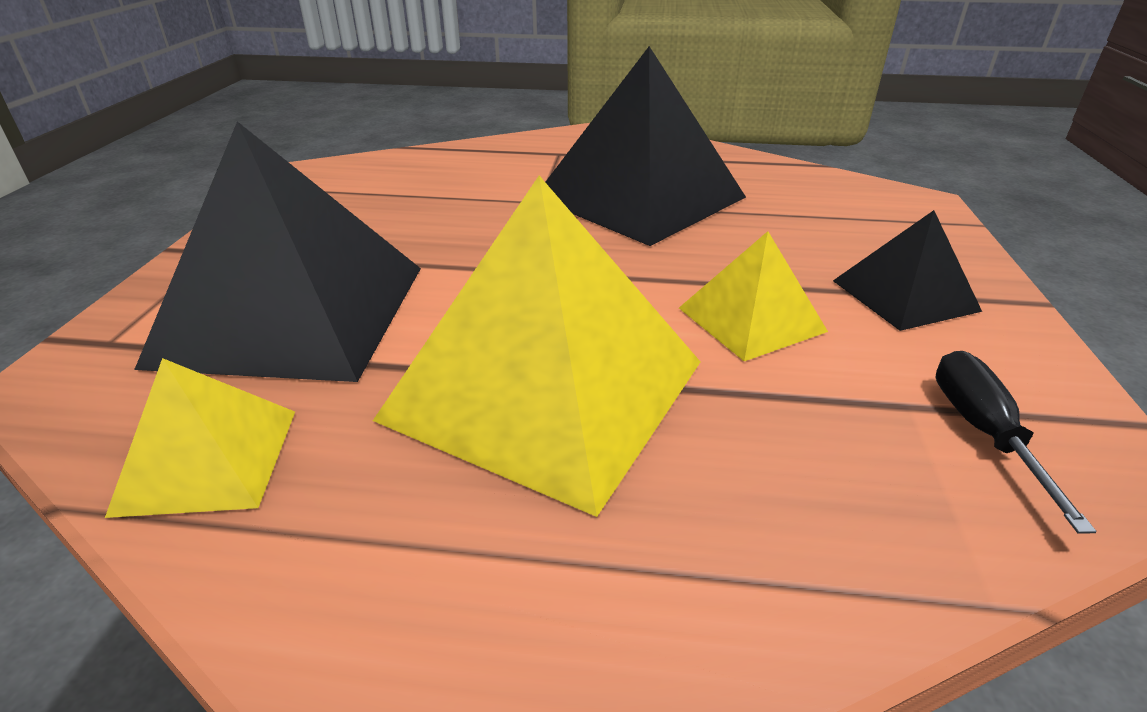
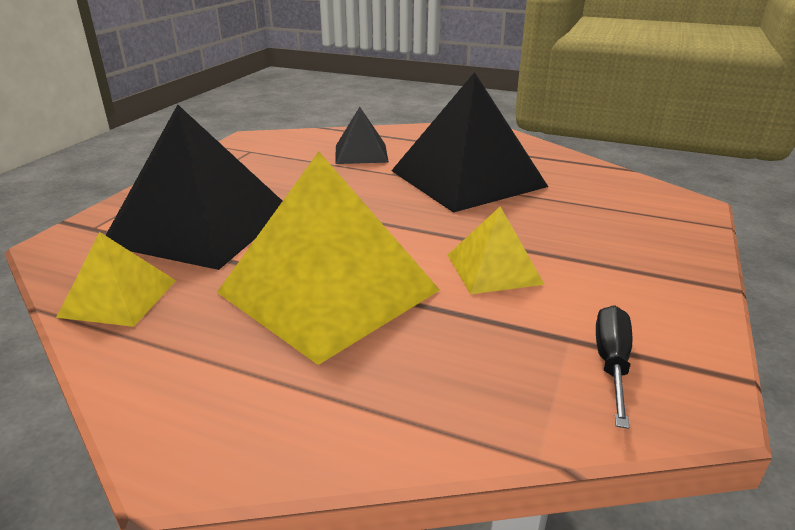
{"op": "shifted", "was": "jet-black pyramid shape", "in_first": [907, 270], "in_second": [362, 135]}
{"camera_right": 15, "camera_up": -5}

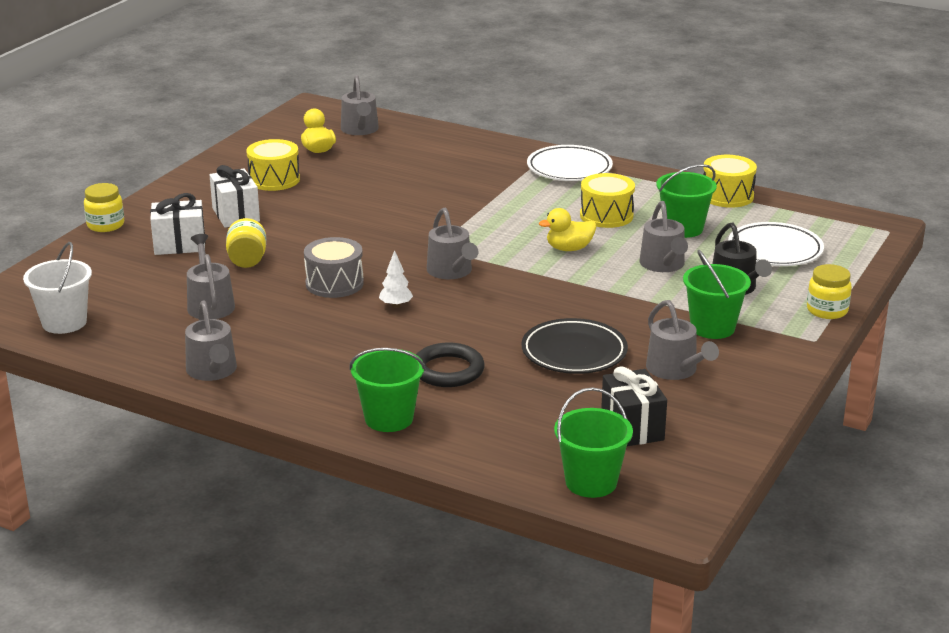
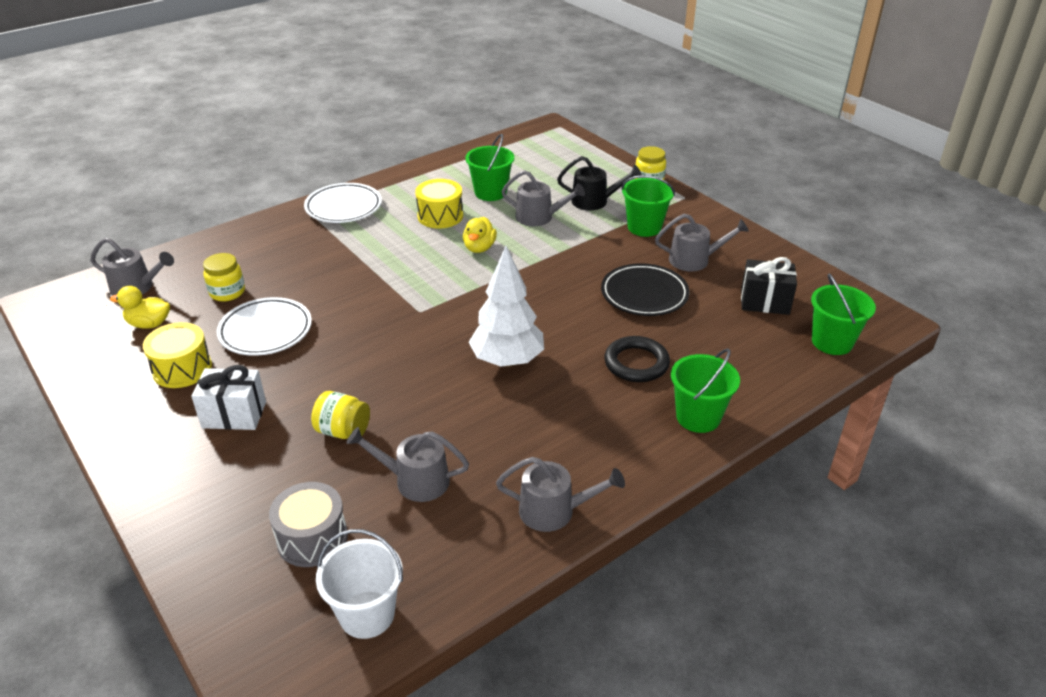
{"op": "gone", "was": "snow-white gift", "in_first": [177, 224]}
{"op": "gone", "was": "gray sprinkling can", "in_first": [453, 243]}
{"op": "gone", "was": "golden toy drum", "in_first": [730, 181]}
{"op": "shifted", "was": "golden jam jar", "in_first": [104, 207], "in_second": [224, 277]}
{"op": "shifted", "was": "gray toy drum", "in_first": [334, 267], "in_second": [308, 524]}
{"op": "shifted", "was": "snow-white plate", "in_first": [776, 244], "in_second": [264, 326]}
{"op": "scaled", "was": "snow-white tree", "in_first": [396, 279], "in_second": [506, 306], "ratio": 2.3}
{"camera_right": -65, "camera_up": 10}

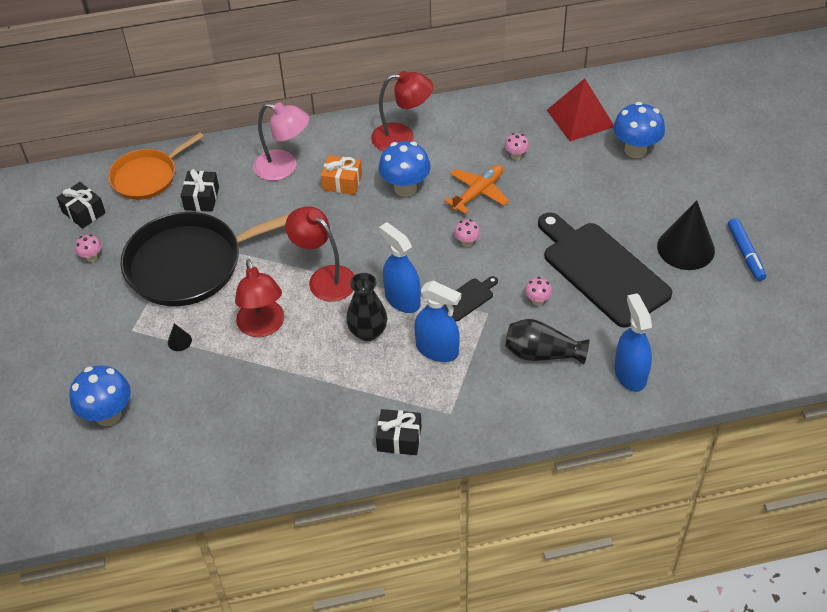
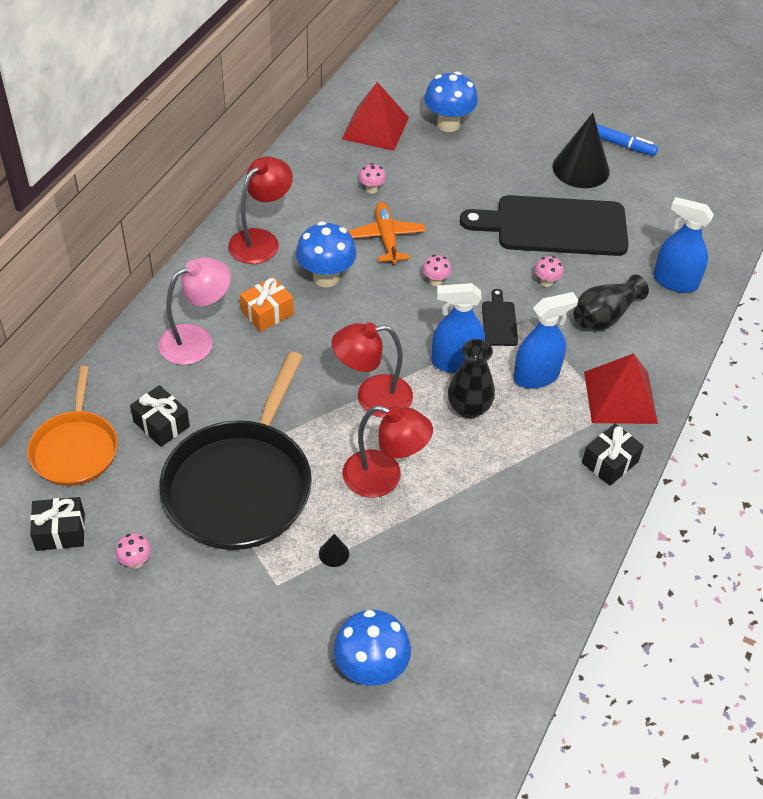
{"op": "new", "now": "red pyramid shape", "in_second": [621, 388]}
{"camera_right": -55, "camera_up": 0}

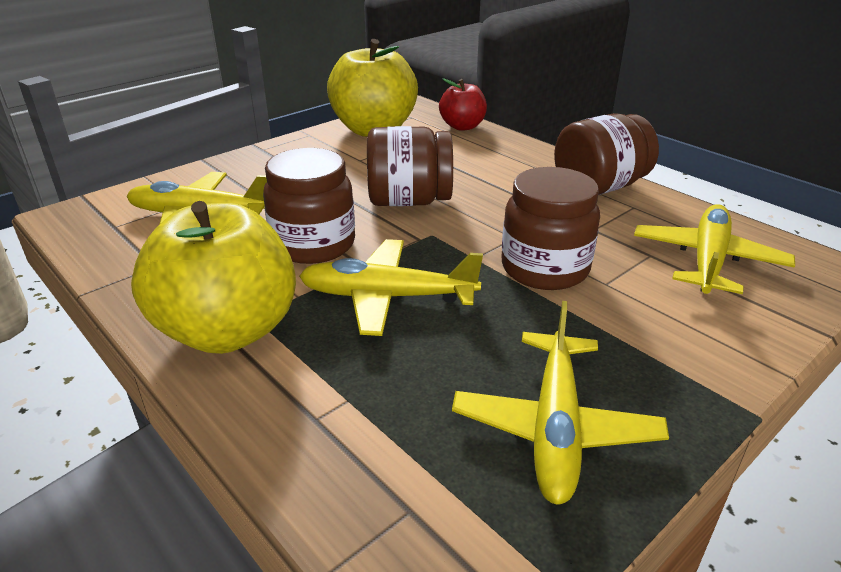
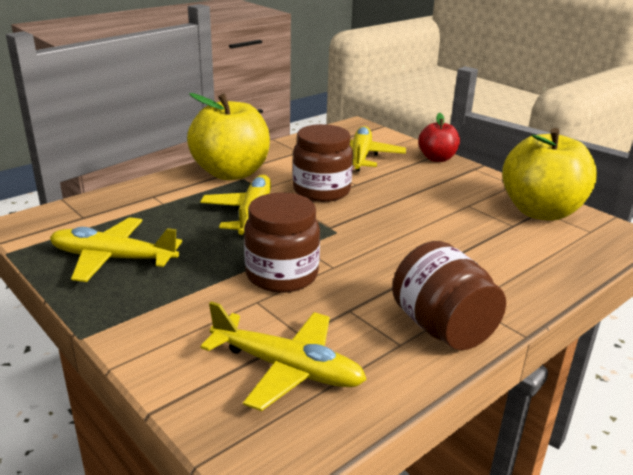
{"op": "gone", "was": "brown jam jar", "in_first": [410, 166]}
{"op": "shifted", "was": "red toy apple", "in_first": [463, 104], "in_second": [439, 137]}
{"camera_right": 90, "camera_up": -5}

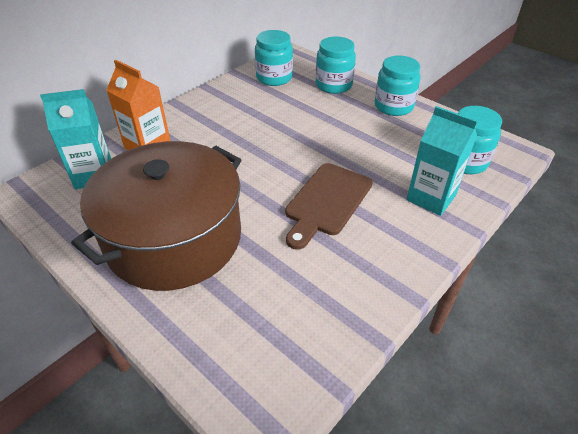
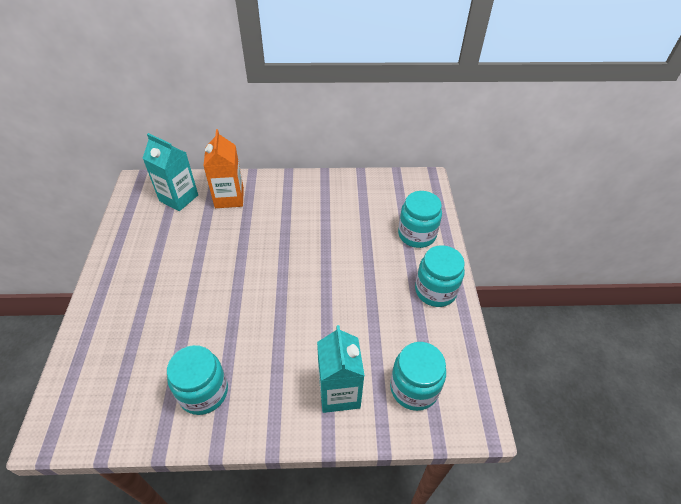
{"op": "gone", "was": "brown stockpot", "in_first": [156, 216]}
{"op": "gone", "was": "brown chopping board", "in_first": [328, 206]}
{"op": "shifted", "was": "aqua jam jar", "in_first": [274, 58], "in_second": [197, 380]}
{"camera_right": 45, "camera_up": 5}

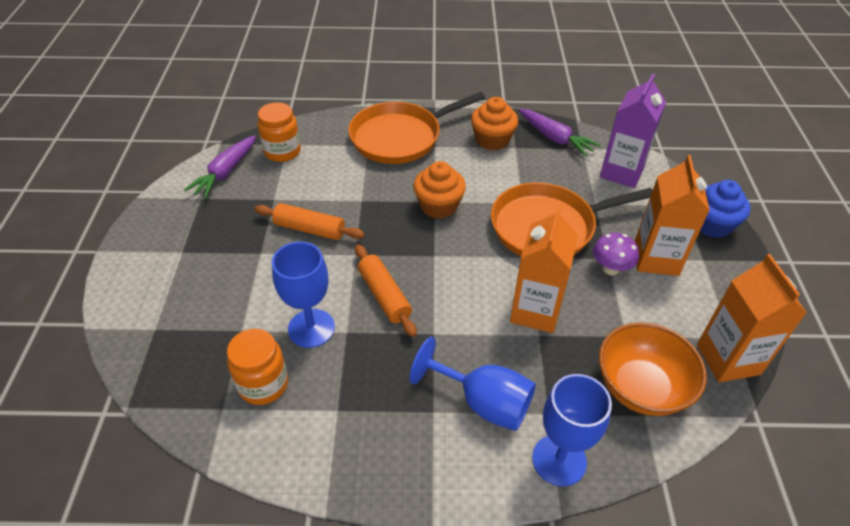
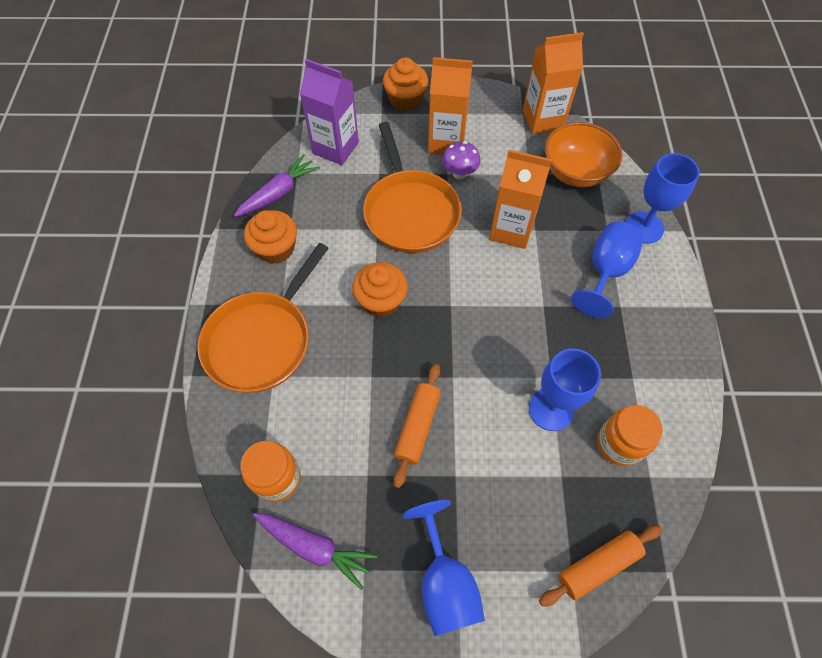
{"op": "new", "now": "cobalt wine glass", "in_second": [443, 568]}
{"op": "shifted", "was": "orange pastry roller", "in_first": [386, 290], "in_second": [600, 566]}
{"op": "repainted", "was": "cobalt cupcake", "now": "orange cupcake", "in_first": [725, 209], "in_second": [405, 84]}
{"op": "rotated", "was": "orange frying pan", "in_first": [416, 128], "in_second": [263, 318], "clockwise": 60}
{"camera_right": -90, "camera_up": 15}

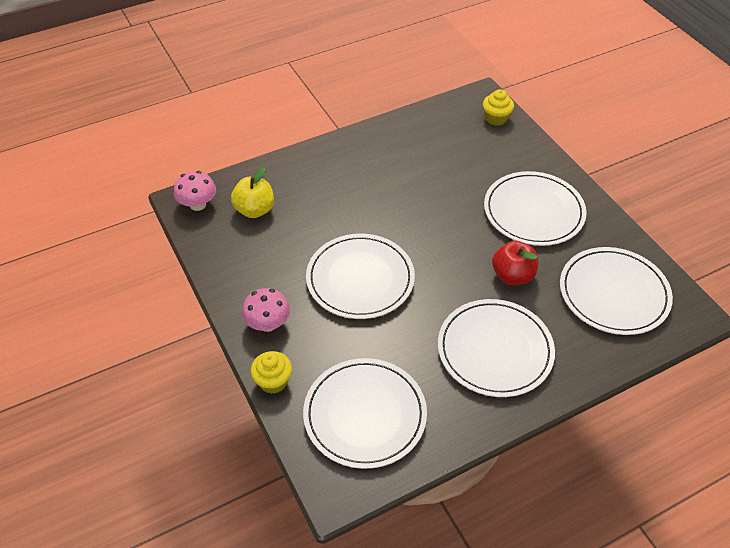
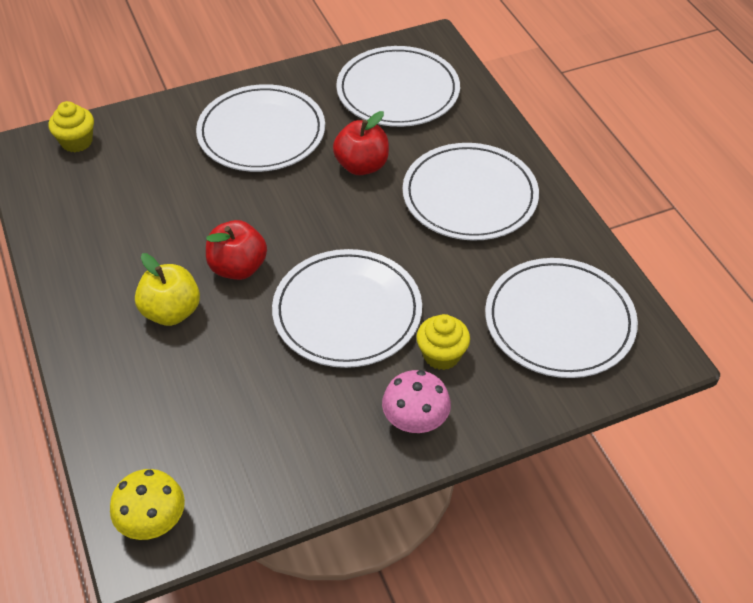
{"op": "new", "now": "red toy apple", "in_second": [236, 250]}
{"op": "shifted", "was": "golden toy apple", "in_first": [252, 192], "in_second": [167, 289]}
{"op": "shifted", "was": "golden cupcake", "in_first": [271, 372], "in_second": [443, 342]}
{"op": "repainted", "was": "rosy fungus", "now": "golden fungus", "in_first": [195, 191], "in_second": [147, 504]}
{"camera_right": -85, "camera_up": 0}

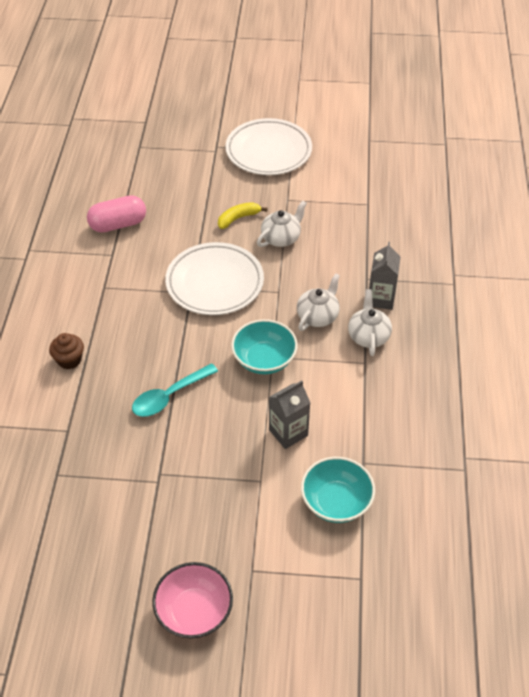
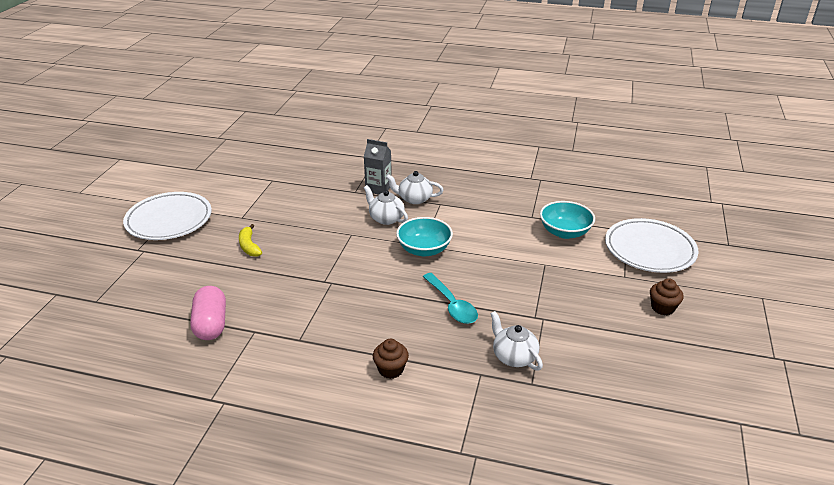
{"op": "gone", "was": "gray juice carton", "in_first": [289, 414]}
{"op": "shifted", "was": "snow-white plate", "in_first": [214, 278], "in_second": [651, 245]}
{"op": "shifted", "was": "snow-white teapot", "in_first": [282, 224], "in_second": [516, 341]}
{"op": "swapped", "was": "rosy deep dish", "now": "brown cupcake", "in_first": [192, 600], "in_second": [667, 296]}
{"camera_right": -80, "camera_up": -15}

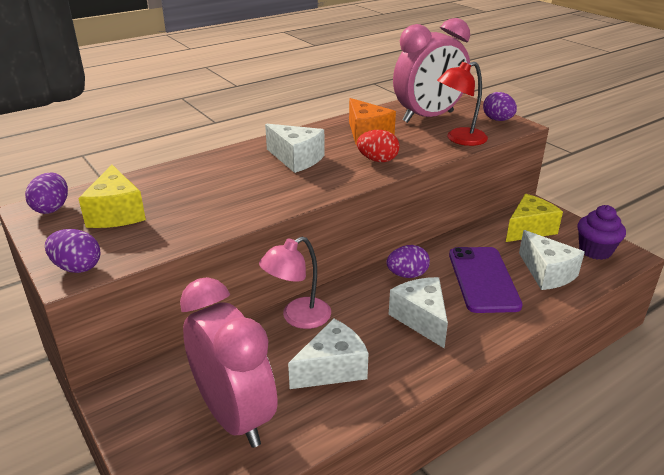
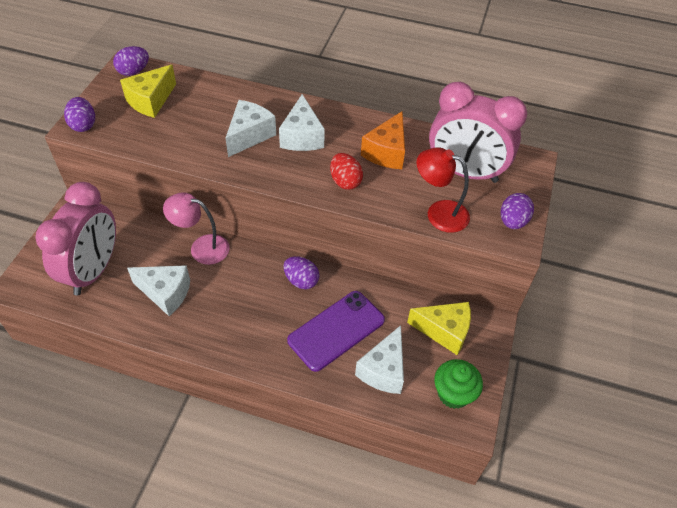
{"op": "shifted", "was": "snow-white cheese", "in_first": [418, 312], "in_second": [250, 128]}
{"op": "repainted", "was": "purple cupcake", "now": "leaf-green cupcake", "in_first": [602, 232], "in_second": [458, 384]}
{"camera_right": 50, "camera_up": 20}

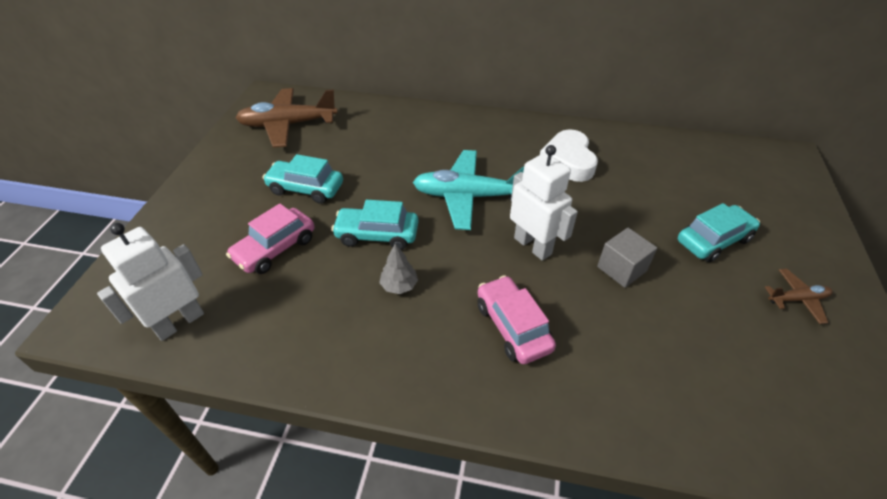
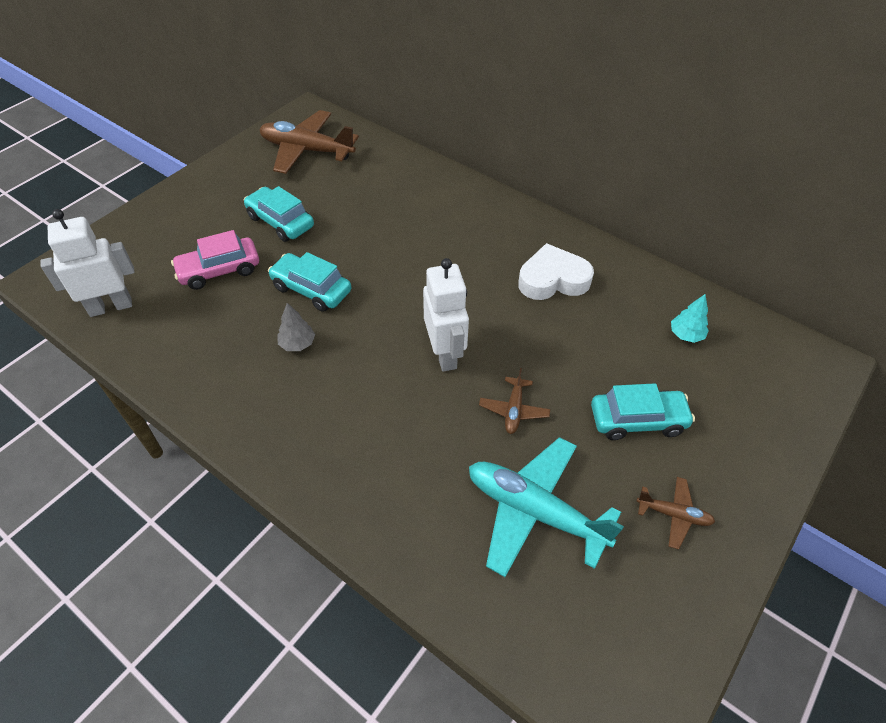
{"op": "gone", "was": "rosy toy car", "in_first": [516, 319]}
{"op": "new", "now": "aqua tree", "in_second": [690, 318]}
{"op": "shifted", "was": "aqua aeroplane", "in_first": [468, 190], "in_second": [546, 507]}
{"op": "swapped", "was": "gray block", "now": "brown aeroplane", "in_first": [627, 258], "in_second": [514, 401]}
{"op": "rotated", "was": "snow-white heart", "in_first": [569, 155], "in_second": [556, 271], "clockwise": 60}
{"camera_right": 25, "camera_up": 5}

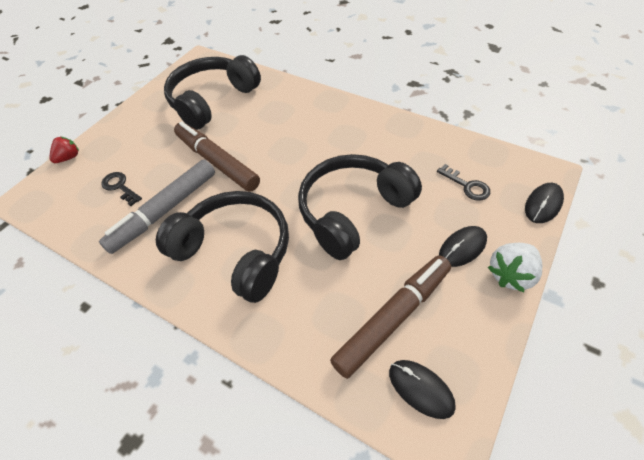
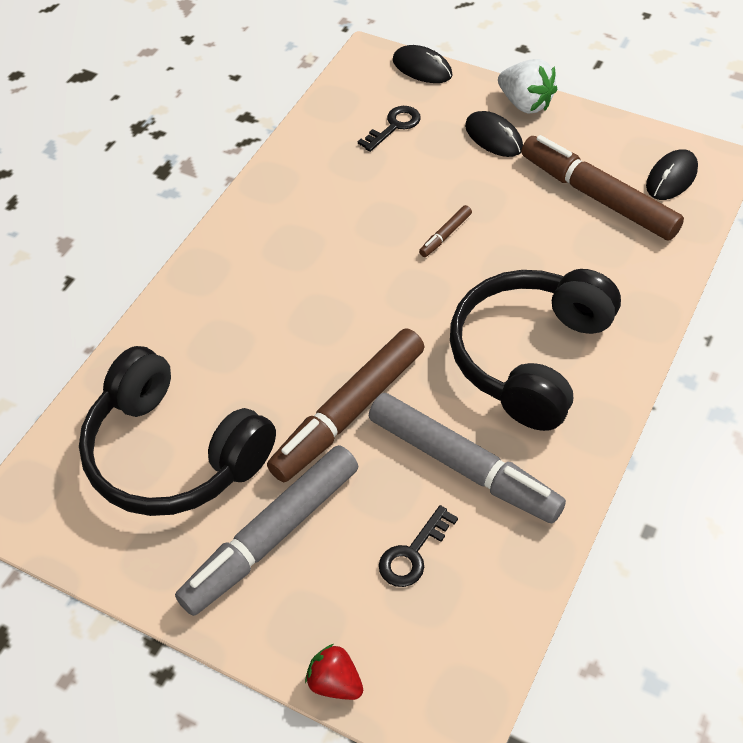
{"op": "new", "now": "gray marker", "in_second": [266, 530]}
{"op": "swapped", "was": "jet-black over-ear headphones", "now": "brown marker", "in_first": [360, 207], "in_second": [445, 231]}
{"camera_right": -95, "camera_up": 0}

